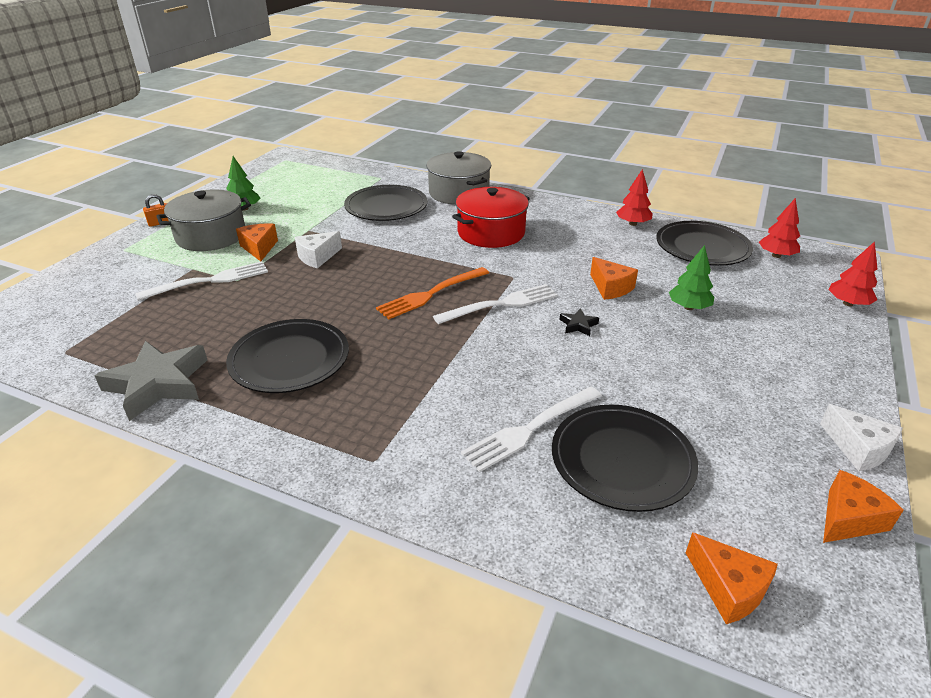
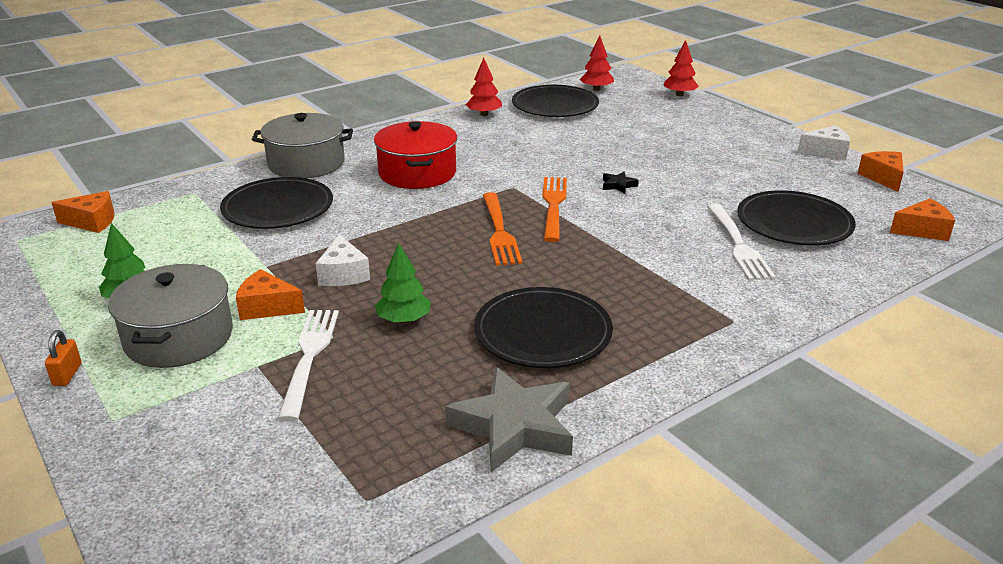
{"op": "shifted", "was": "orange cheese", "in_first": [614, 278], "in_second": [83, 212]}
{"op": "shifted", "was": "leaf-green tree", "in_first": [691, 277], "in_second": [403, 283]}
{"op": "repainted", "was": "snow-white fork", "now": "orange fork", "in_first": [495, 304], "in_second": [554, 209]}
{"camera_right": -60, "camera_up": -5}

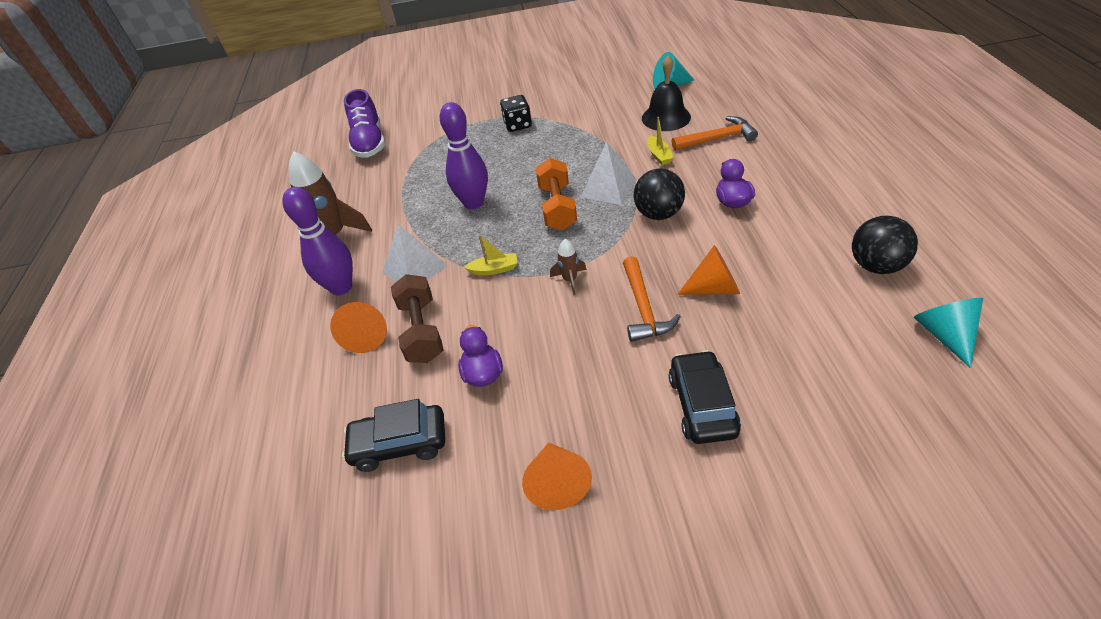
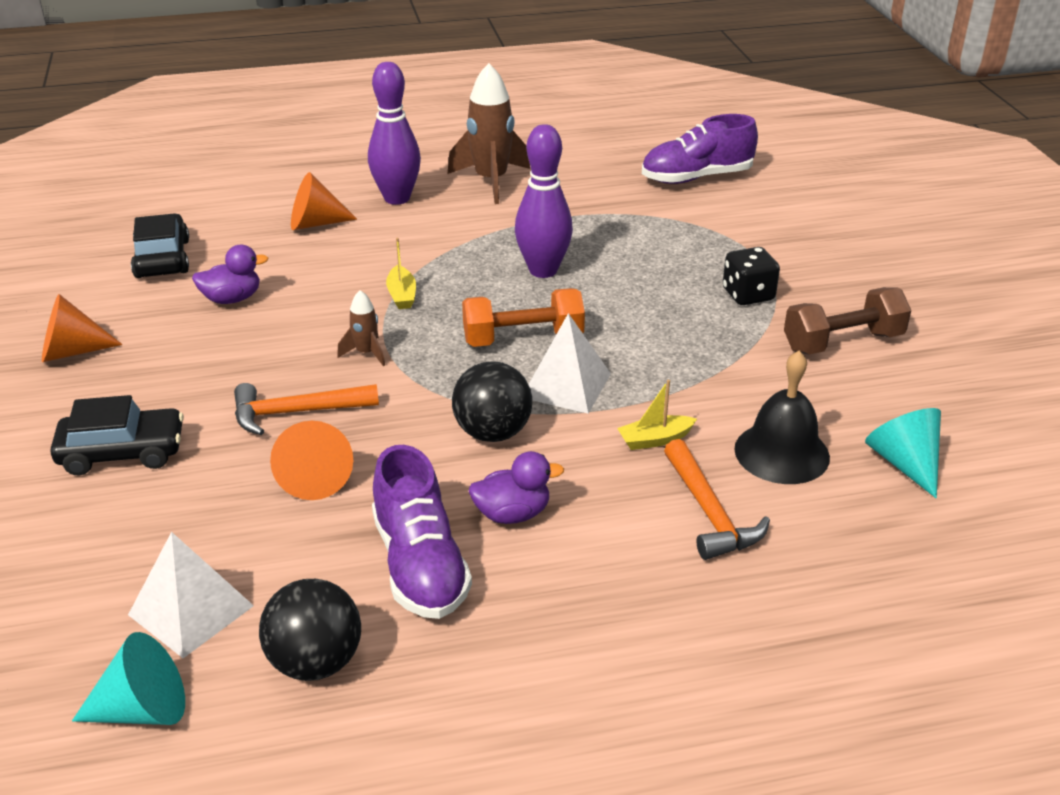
{"op": "new", "now": "purple shoe", "in_second": [422, 532]}
{"op": "shifted", "was": "snow-white pyramid shape", "in_first": [414, 253], "in_second": [191, 595]}
{"op": "shifted", "was": "brown free weight", "in_first": [417, 318], "in_second": [847, 320]}
{"camera_right": 80, "camera_up": -10}

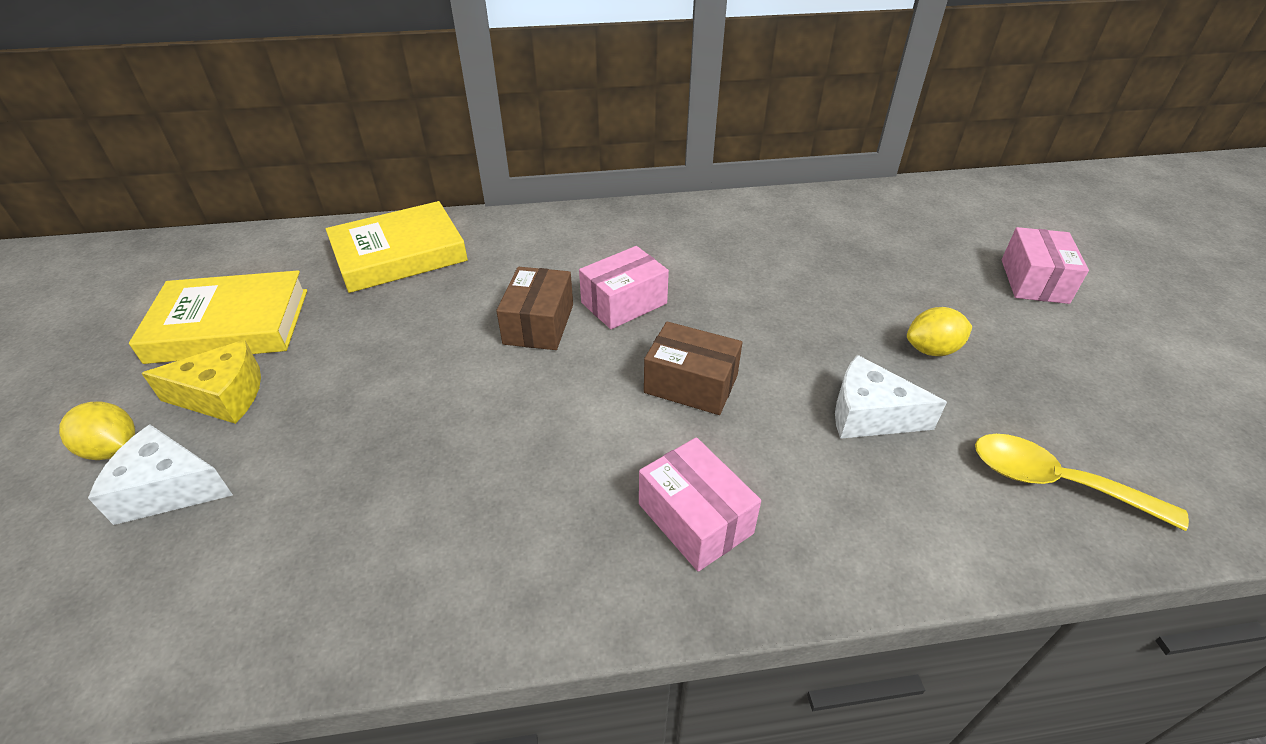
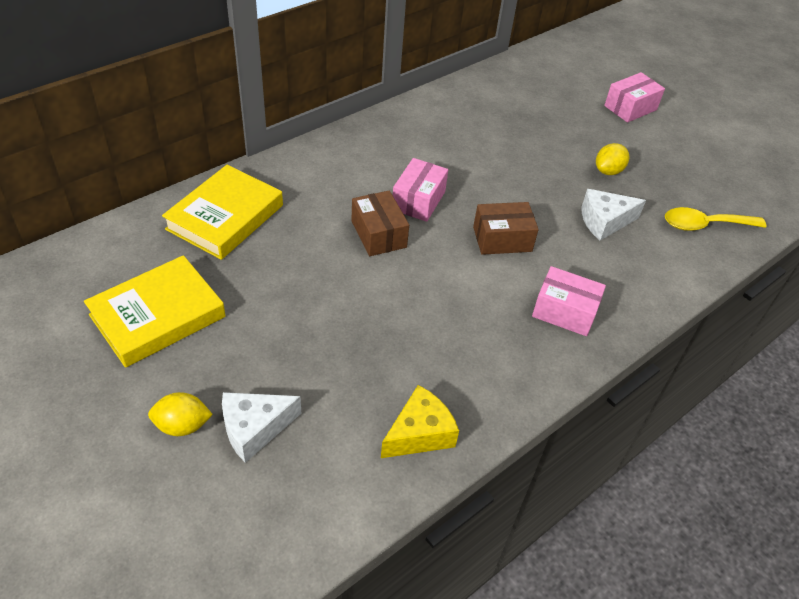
{"op": "shifted", "was": "golden cheese", "in_first": [201, 382], "in_second": [420, 421]}
{"op": "rotated", "was": "rosy box", "in_first": [1045, 265], "in_second": [634, 97], "clockwise": 75}
{"camera_right": -35, "camera_up": 5}

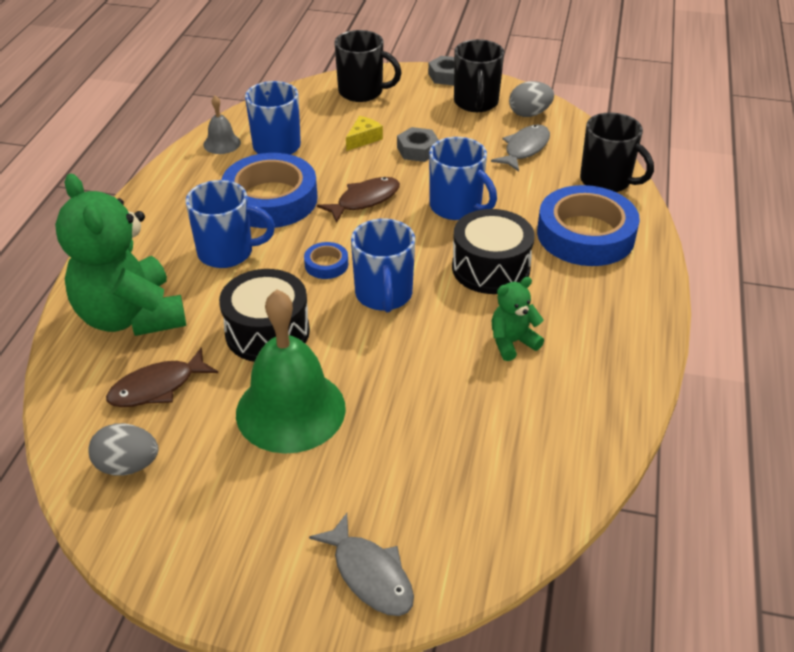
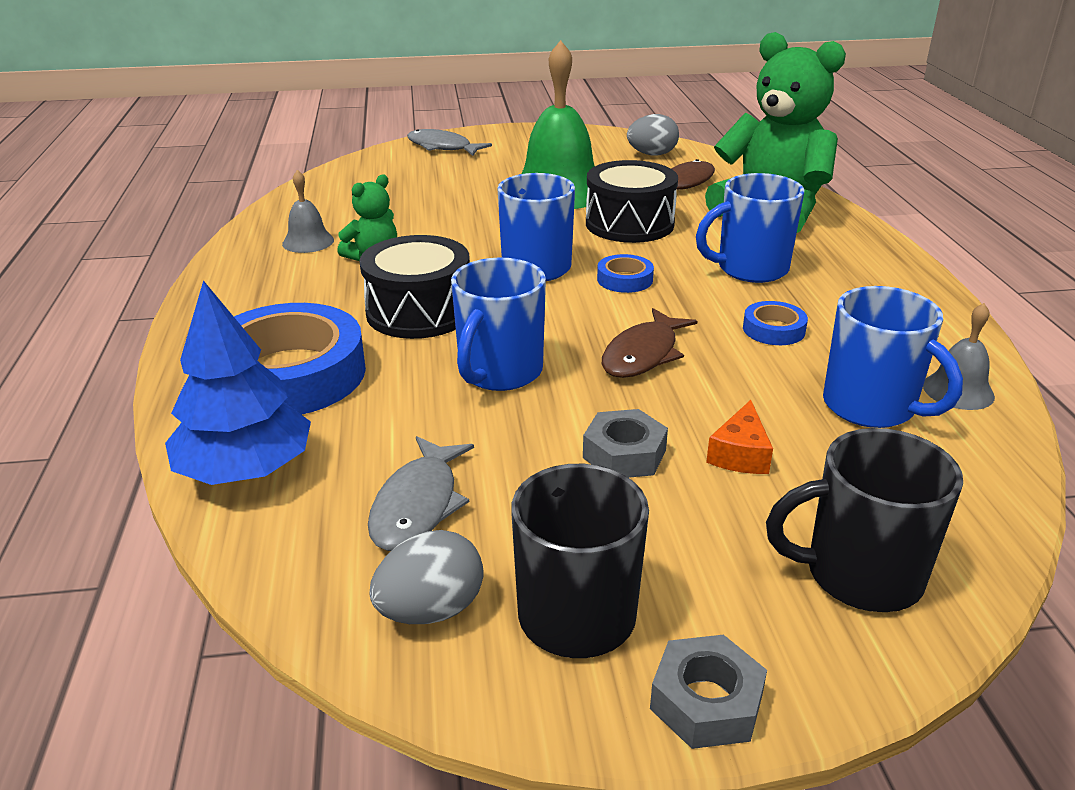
{"op": "new", "now": "gray hand bell", "in_second": [308, 211]}
{"op": "swapped", "was": "jet-black tea mug", "now": "cobalt tree", "in_first": [617, 152], "in_second": [238, 382]}
{"op": "repainted", "was": "golden cheese", "now": "orange cheese", "in_first": [364, 133], "in_second": [739, 437]}
{"op": "rotated", "was": "cobalt tea mug", "in_first": [463, 178], "in_second": [498, 324], "clockwise": -90}
{"op": "scaled", "was": "cobalt sticky tape", "in_first": [269, 190], "in_second": [775, 323], "ratio": 0.43}
{"camera_right": 160, "camera_up": -10}

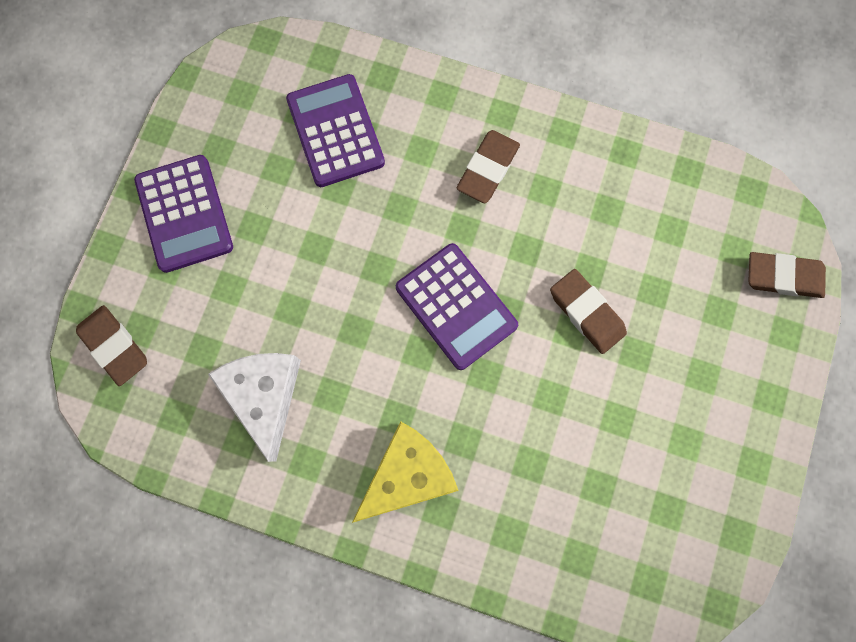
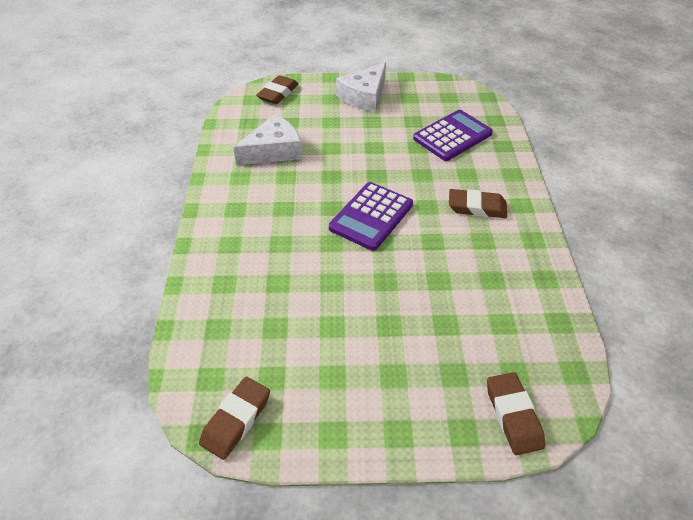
{"op": "gone", "was": "golden cheese", "in_first": [405, 472]}
{"op": "shifted", "was": "brown gum eraser", "in_first": [588, 311], "in_second": [234, 418]}
{"op": "swapped", "was": "purple adding machine", "now": "snow-white cheese", "in_first": [183, 214], "in_second": [361, 87]}
{"camera_right": 70, "camera_up": -30}

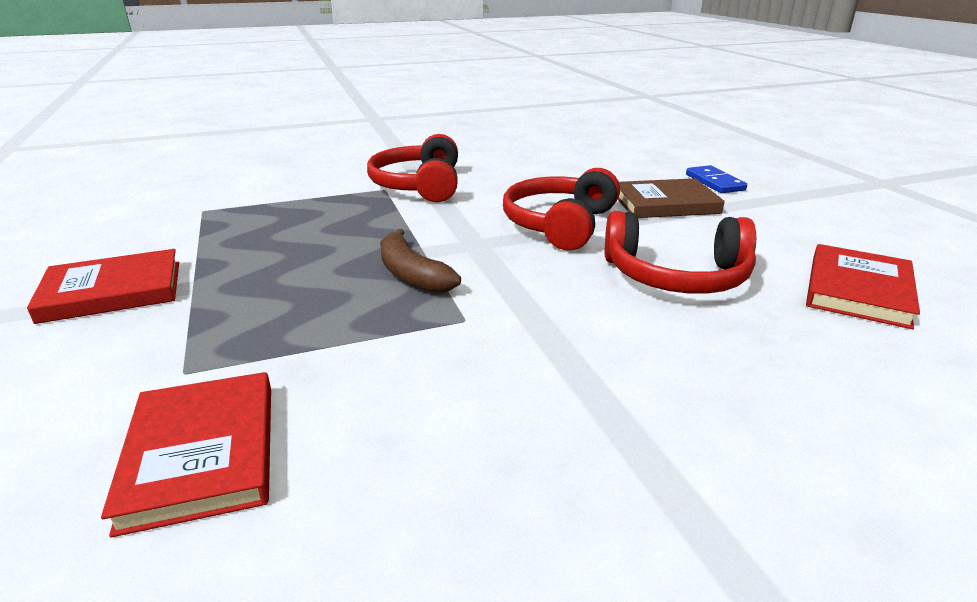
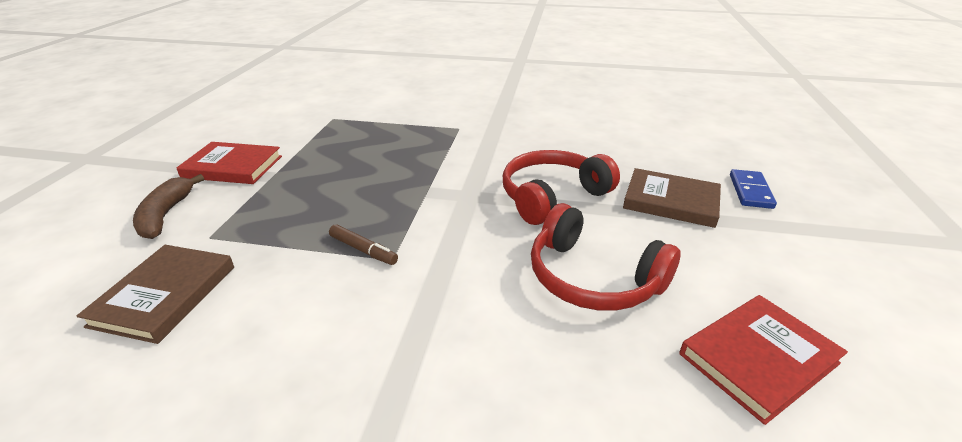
{"op": "gone", "was": "red over-ear headphones", "in_first": [412, 168]}
{"op": "new", "now": "brown marker", "in_second": [363, 244]}
{"op": "shifted", "was": "brown banana", "in_first": [420, 261], "in_second": [168, 206]}
{"op": "repainted", "was": "red hardcover", "now": "brown hardcover", "in_first": [186, 454], "in_second": [155, 294]}
{"camera_right": 30, "camera_up": 5}

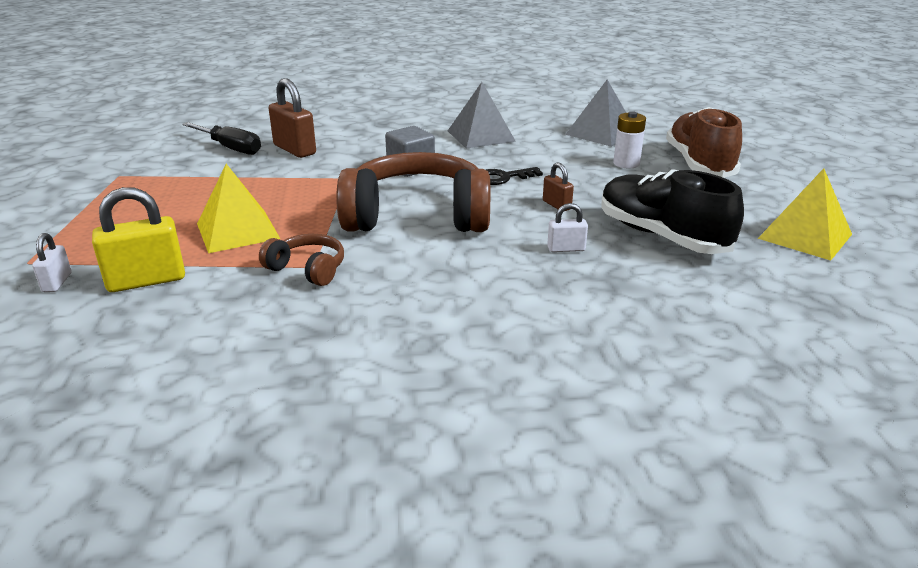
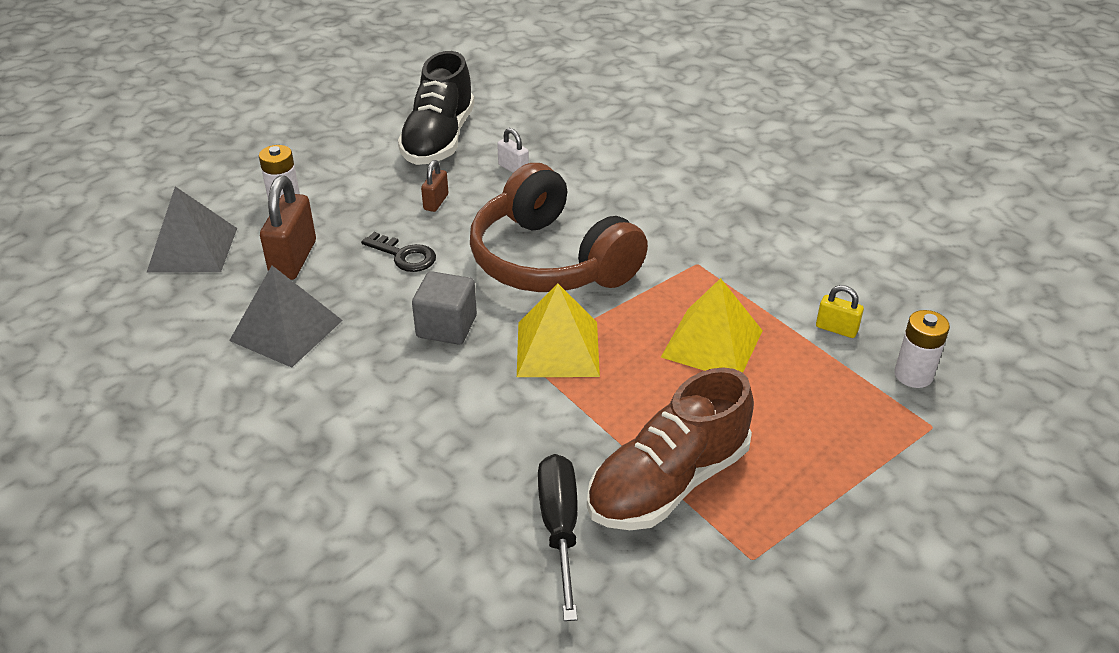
{"op": "gone", "was": "brown over-ear headphones", "in_first": [301, 260]}
{"op": "shifted", "was": "brown small lock", "in_first": [292, 118], "in_second": [288, 228]}
{"op": "shifted", "was": "brown shoe", "in_first": [704, 142], "in_second": [670, 448]}
{"op": "shifted", "was": "golden pyramid shape", "in_first": [805, 214], "in_second": [558, 330]}
{"op": "swapped", "was": "snow-white small lock", "now": "snow-white AA battery", "in_first": [52, 262], "in_second": [922, 349]}
{"op": "scaled", "was": "golden small lock", "in_first": [138, 239], "in_second": [840, 311], "ratio": 0.54}
{"camera_right": -130, "camera_up": 10}

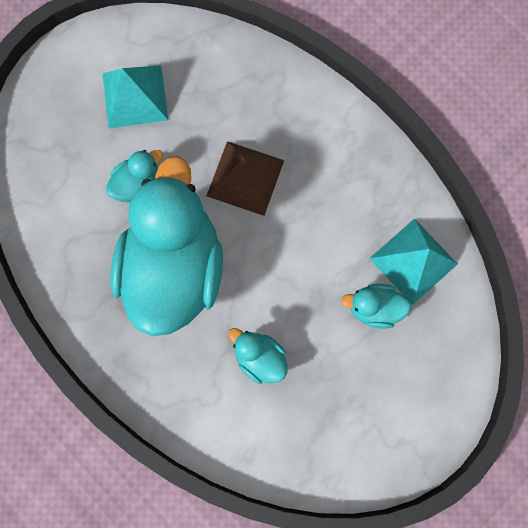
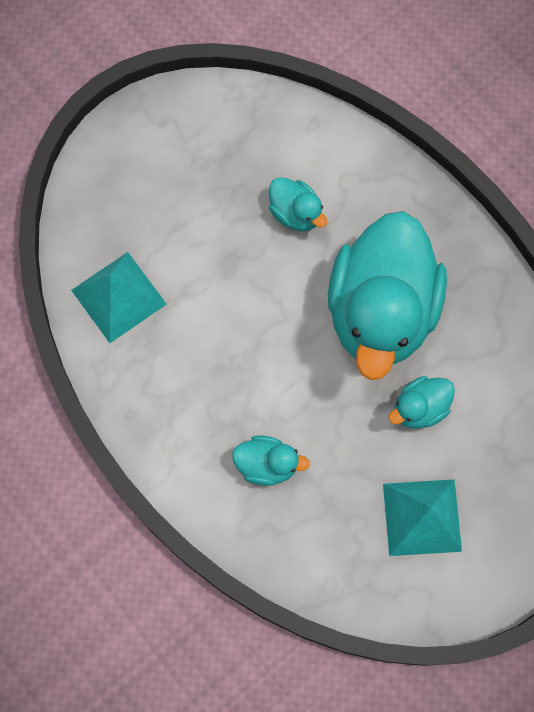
{"op": "gone", "was": "brown pyramid shape", "in_first": [245, 178]}
{"op": "shifted", "was": "aqua duck", "in_first": [376, 306], "in_second": [271, 460]}
{"camera_right": -175, "camera_up": -5}

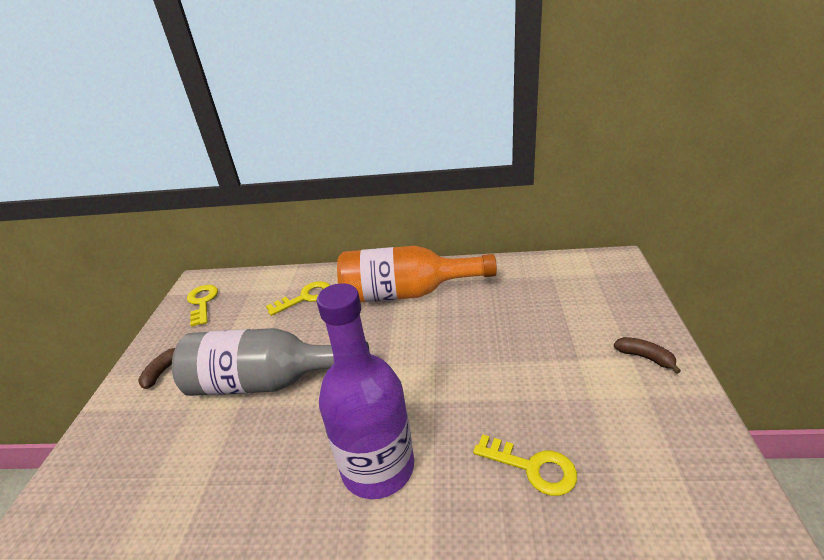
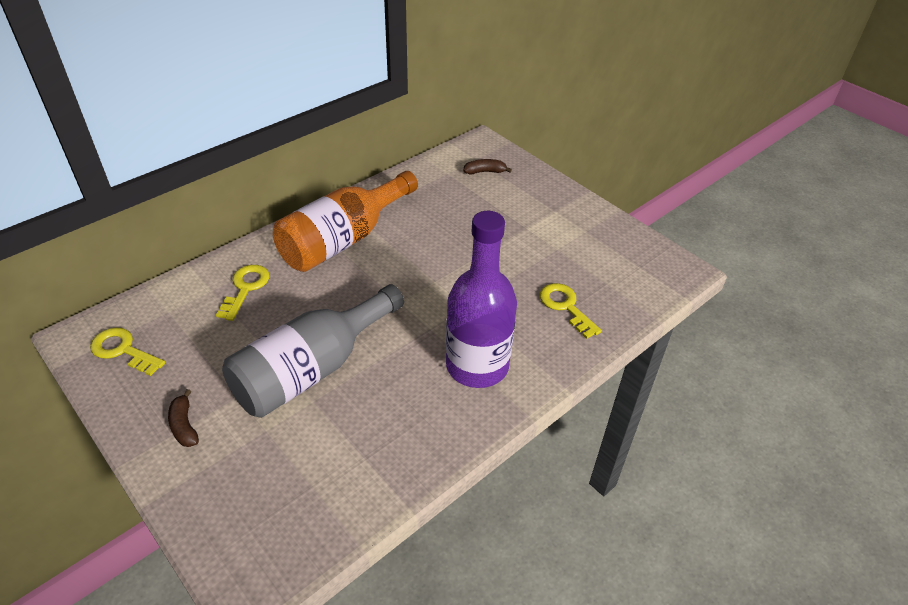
{"op": "shifted", "was": "brown banana", "in_first": [647, 355], "in_second": [487, 166]}
{"op": "rotated", "was": "golden key", "in_first": [525, 465], "in_second": [571, 311], "clockwise": -105}
{"camera_right": -50, "camera_up": 10}

